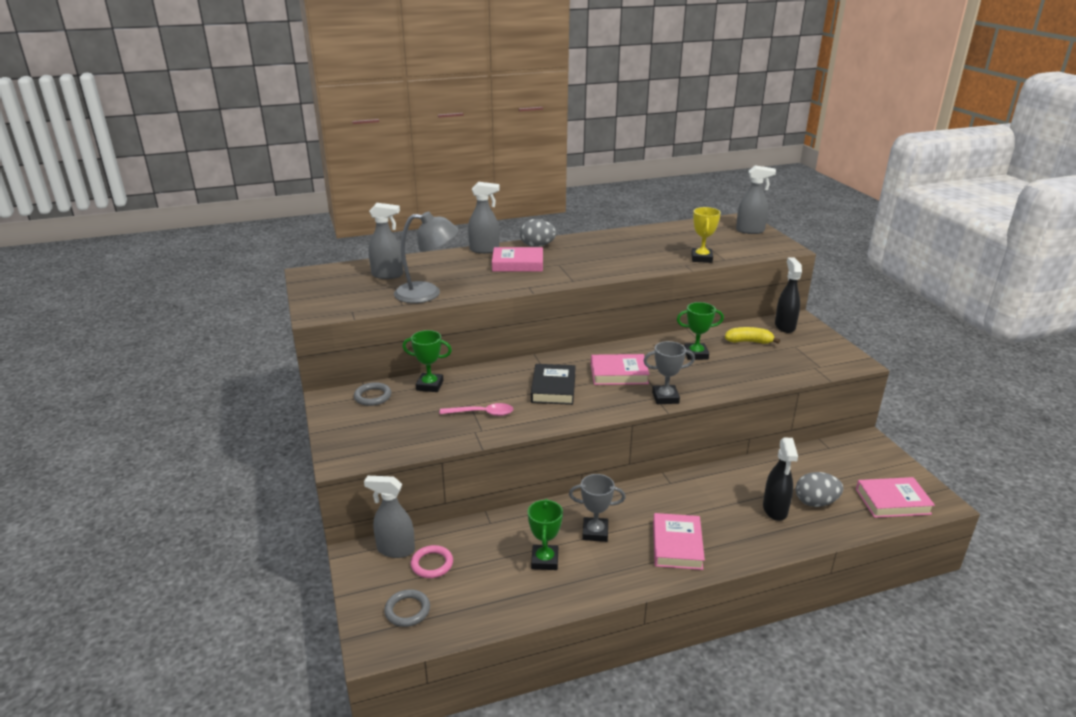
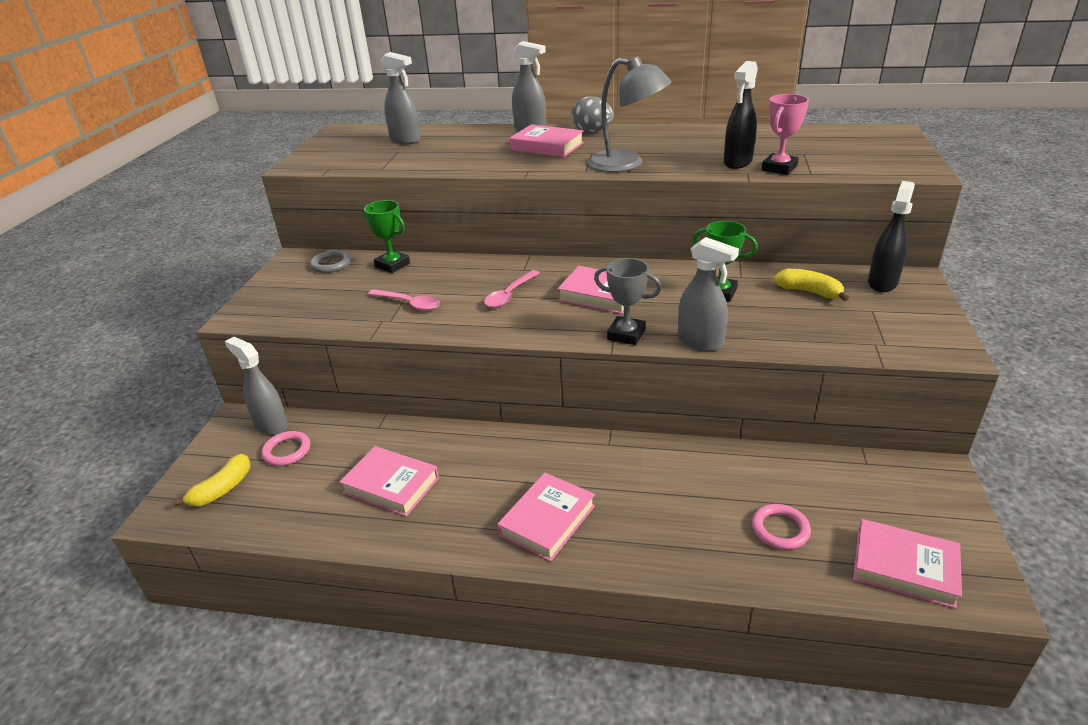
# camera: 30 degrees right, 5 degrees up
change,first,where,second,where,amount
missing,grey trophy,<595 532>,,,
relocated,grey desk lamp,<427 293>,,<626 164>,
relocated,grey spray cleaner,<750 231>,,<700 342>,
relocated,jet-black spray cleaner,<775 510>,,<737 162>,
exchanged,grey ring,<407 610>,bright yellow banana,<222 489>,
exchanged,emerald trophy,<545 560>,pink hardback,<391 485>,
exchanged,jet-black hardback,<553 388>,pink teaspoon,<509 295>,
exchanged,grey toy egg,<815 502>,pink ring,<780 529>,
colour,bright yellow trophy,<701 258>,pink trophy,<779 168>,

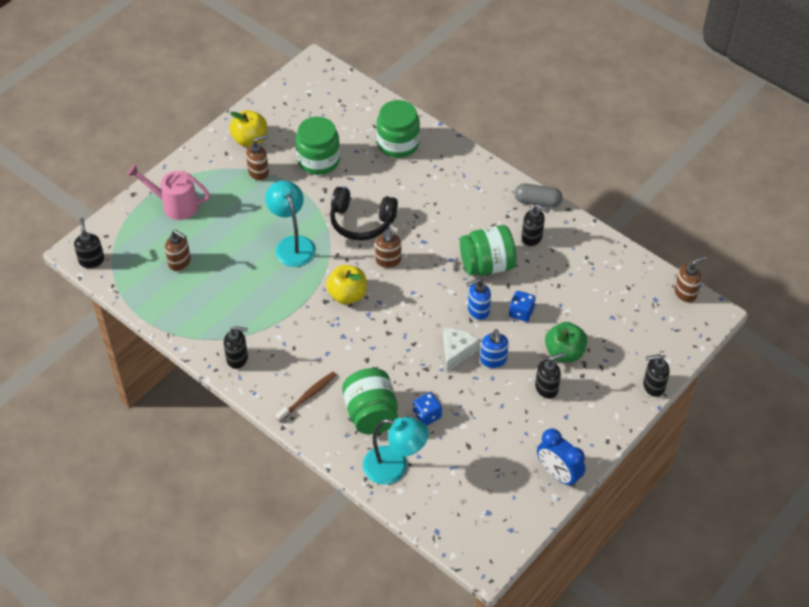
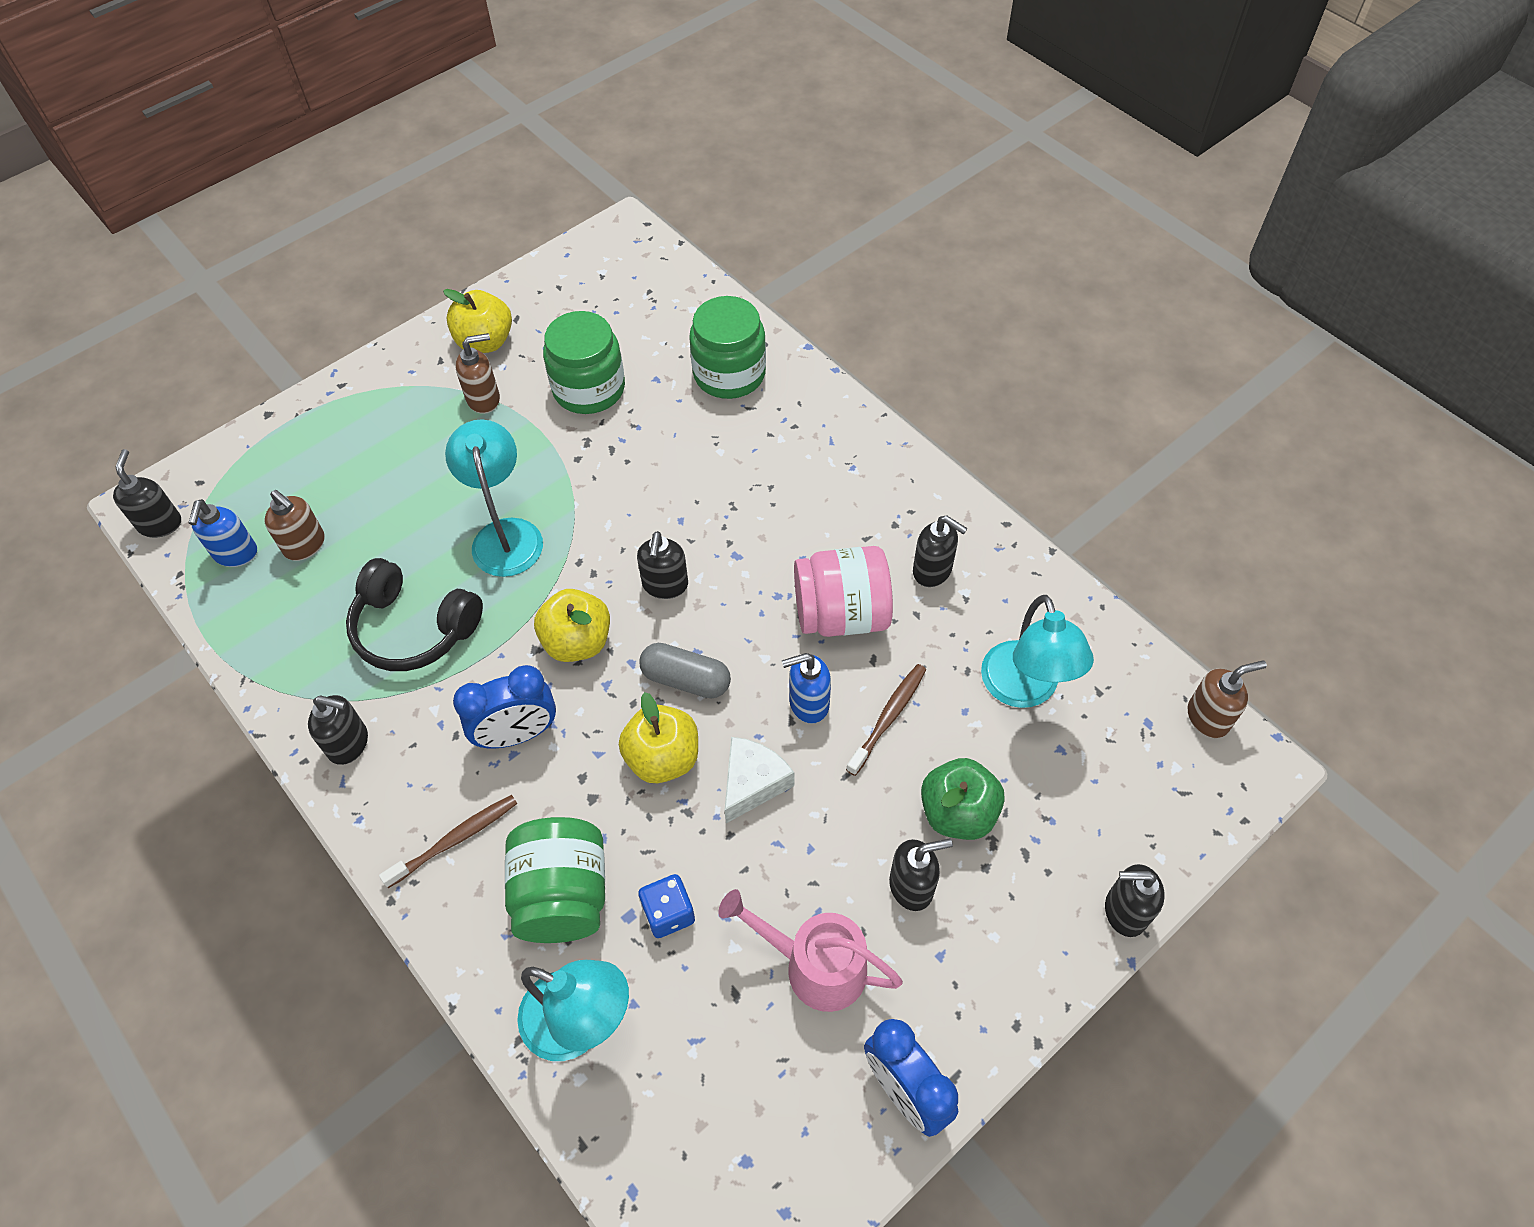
# camera: 10 degrees right, 5 degrees up
change,first,where,second,where,amount
appeared,,,blue clock,<517 734>,
appeared,,,bright yellow apple,<663 758>,
appeared,,,turquoise desk lamp,<1024 690>,
relocated,pink watering can,<175 205>,,<814 966>,
relocated,jet-black headset,<361 221>,,<414 628>,
relocated,blue soap pump,<493 360>,,<236 554>,
relocated,grey capsule,<537 202>,,<686 679>,
exchanged,blue game die,<521 312>,dark brown dental brush,<888 717>,
colour,dark brown soap pump,<388 261>,jet-black soap pump,<665 585>,
colour,emerald preserve jar,<487 265>,pink preserve jar,<841 614>,

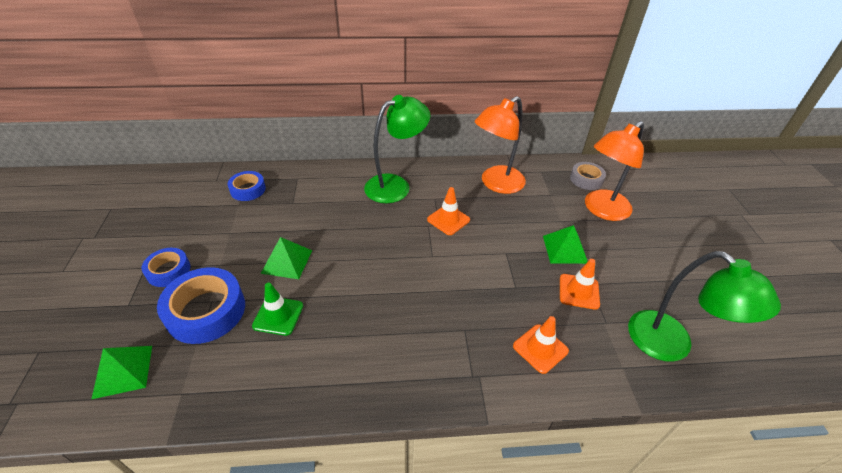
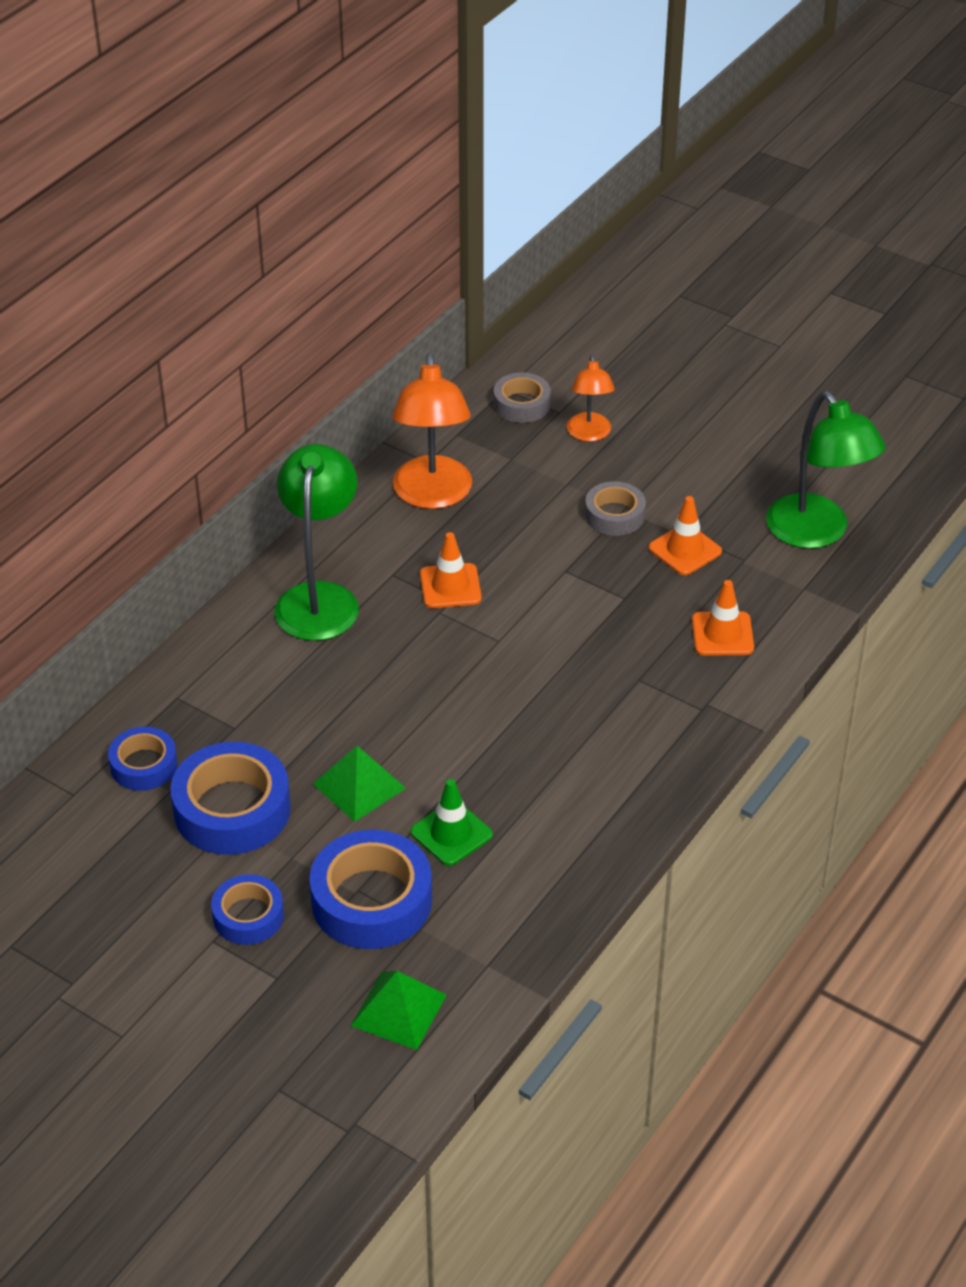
# camera: 50 degrees left, 0 degrees up
change,first,where,second,where,amount
appeared,,,blue tape,<232 809>,
exchanged,emerald solid pyramid,<565 249>,grey tape,<614 515>,
spun,emerald desk lamp,<670 345>,,<816 533>,60 degrees clockwise
size,orange-coloured desk lamp,<601 210>,,<589 434>,x0.58

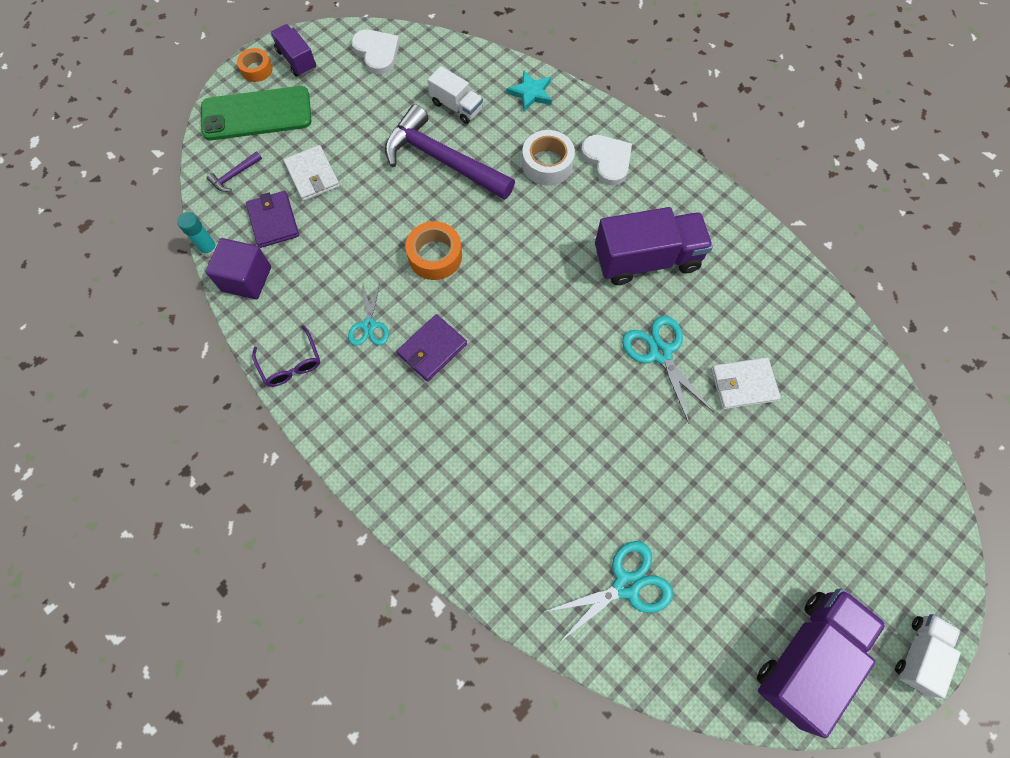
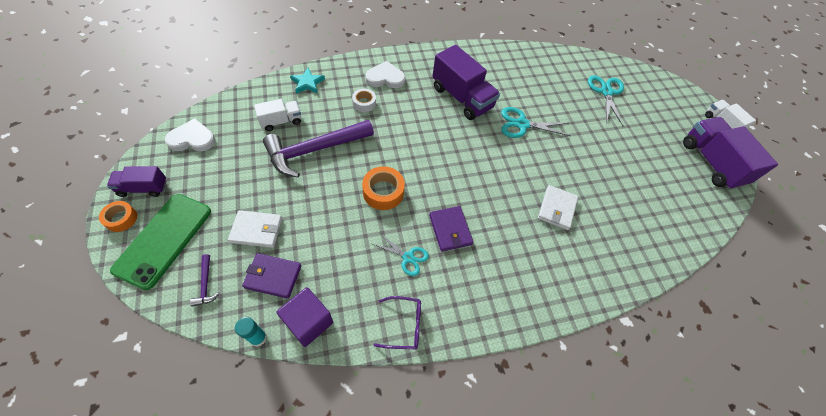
# camera: 65 degrees left, 10 degrees down
change,first,where,second,where,amount
relocated,turquoise scissors,<626 585>,,<606 92>,
relocated,white card wallet,<743 384>,,<556 209>,
spun,royal purple lorry,<646 259>,,<461 98>,120 degrees clockwise
size,white tape,<547 164>,,<364 103>,x0.65

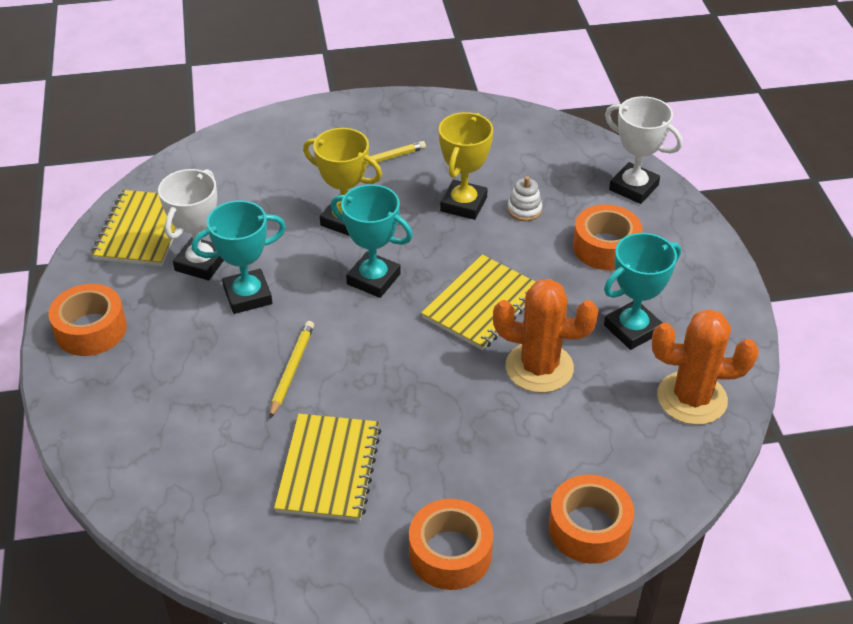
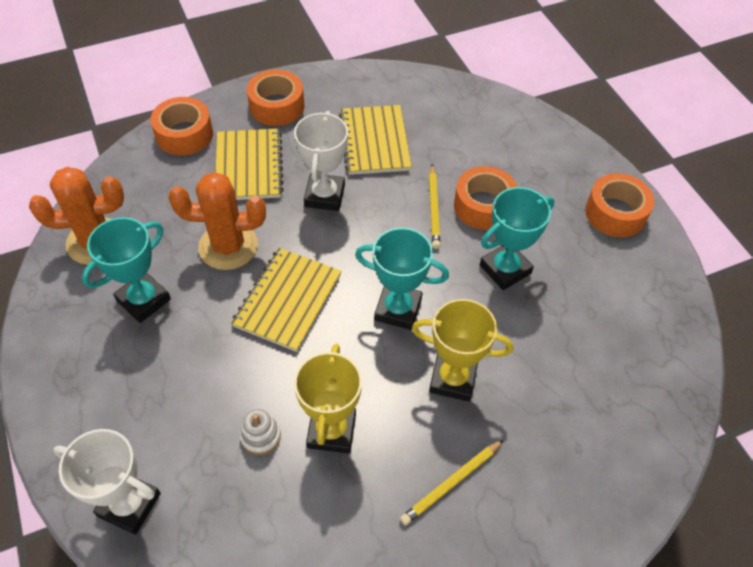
# camera: 165 degrees right, 10 degrees up
change,first,where,second,where,amount
relocated,bright yellow notepad,<142 230>,,<249 166>,
relocated,white trophy,<201 263>,,<324 196>,
relocated,orange-coloured tape,<605 247>,,<483 206>,

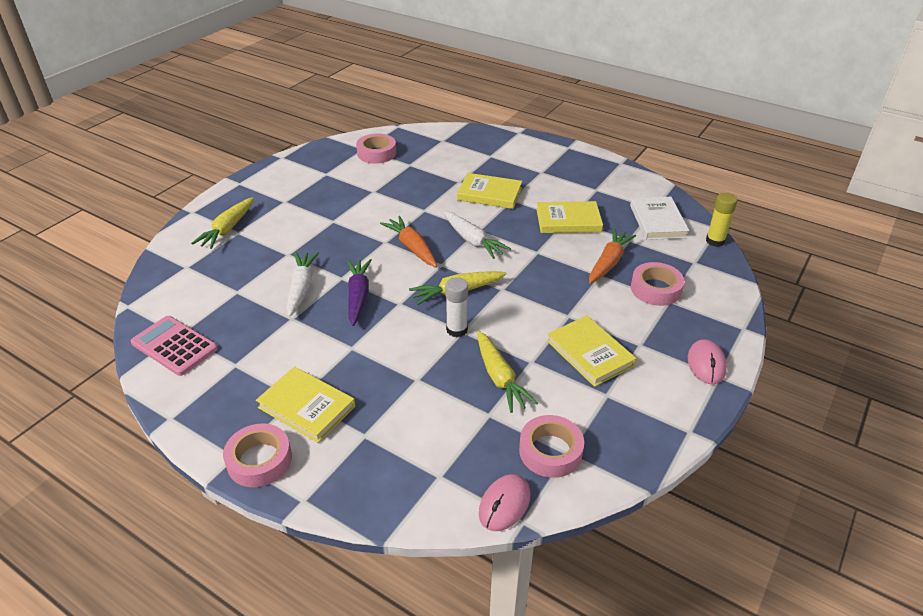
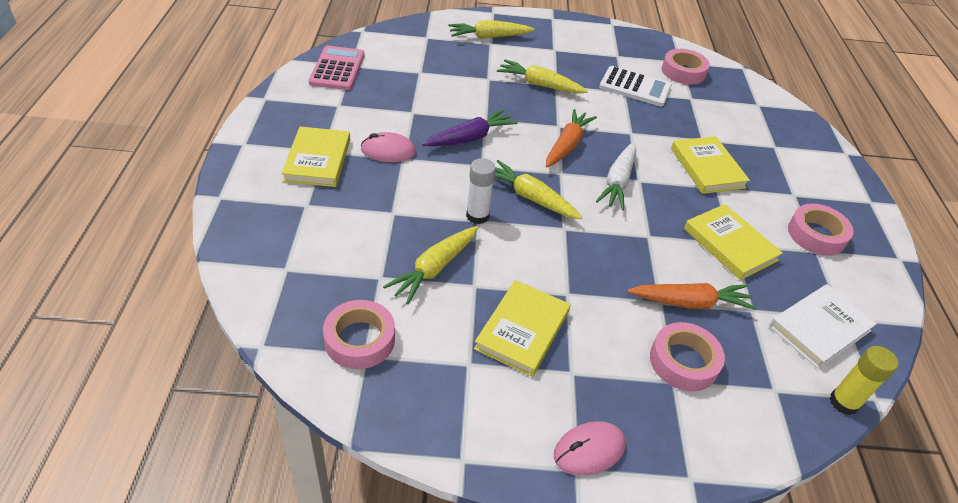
# camera: 55 degrees right, 5 degrees up
change,first,where,second,where,amount
missing,white toy carrot,<301 288>,,,
appeared,,,bright yellow toy carrot,<540 85>,
appeared,,,white pocket calculator,<635 87>,
relocated,pink tape,<259 460>,,<816 235>,
relocated,pink PC mouse,<504 504>,,<388 151>,

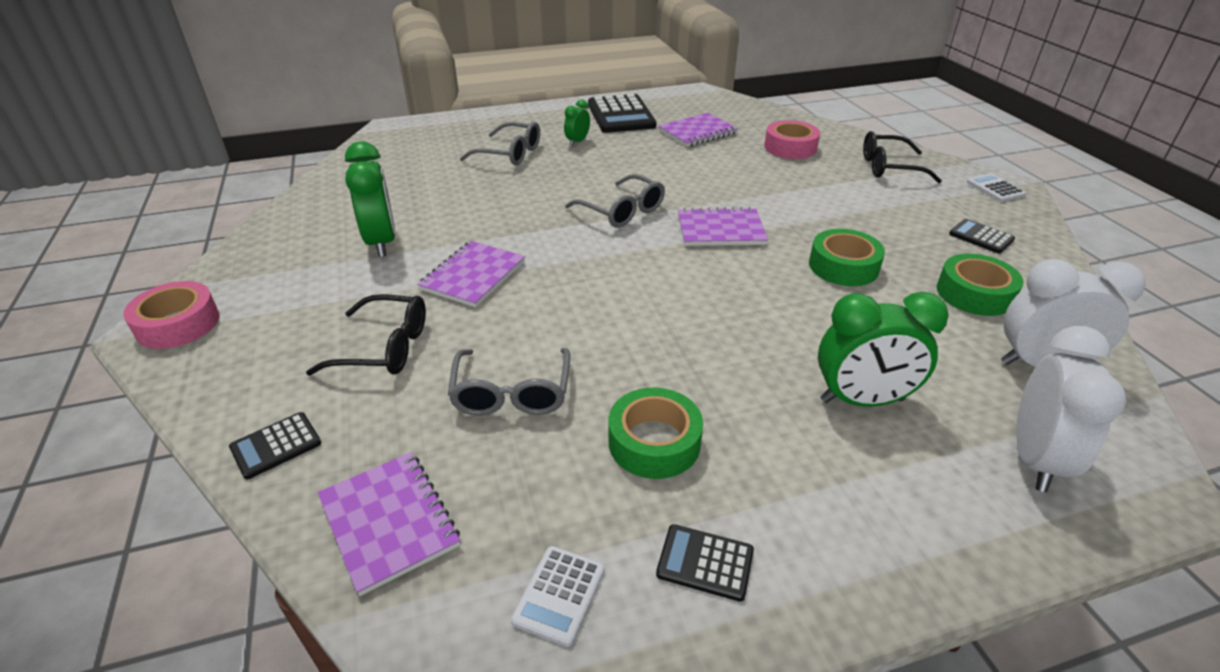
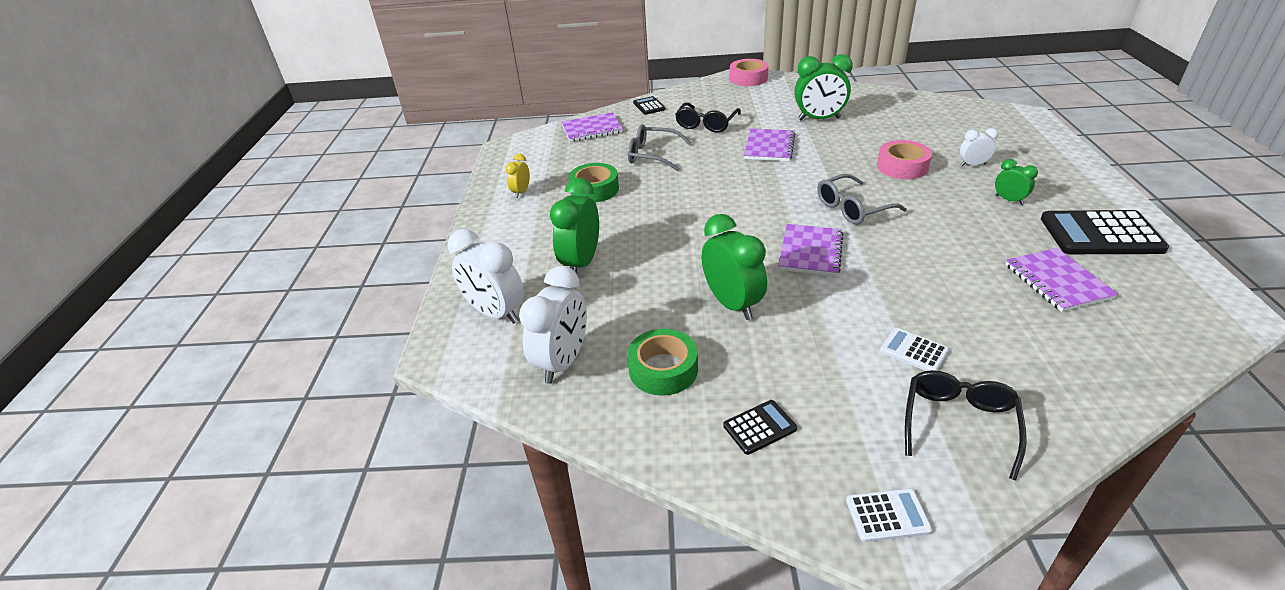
# camera: 110 degrees right, 0 degrees up
change,first,where,second,where,amount
relocated,white pocket calculator,<559 595>,,<913 351>,
relocated,pink tape,<790 147>,,<902 166>,
exchanged,grey glasses,<510 154>,white clock,<973 165>,
exchanged,jet-black pocket calculator,<705 563>,bright yellow clock,<521 192>,
exchanged,emerald tape,<843 266>,emerald clock,<732 304>,
spun,royal purple notepad,<473 276>,,<769 147>,60 degrees clockwise

